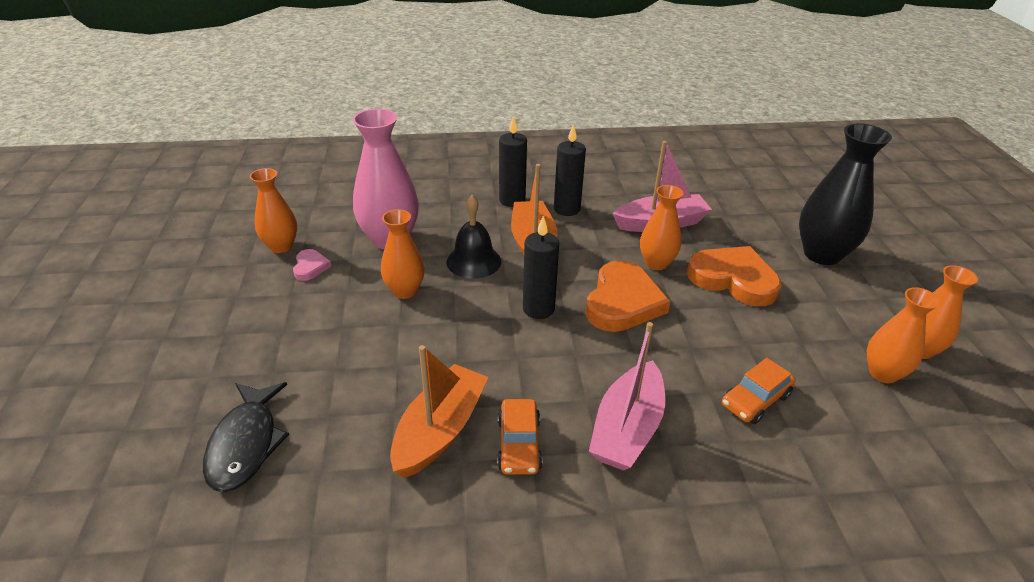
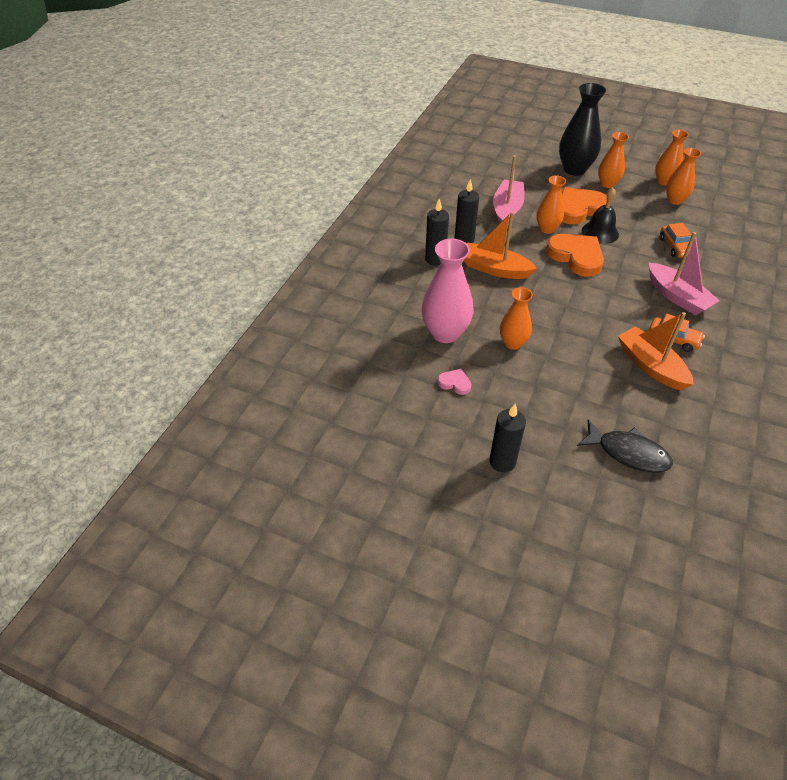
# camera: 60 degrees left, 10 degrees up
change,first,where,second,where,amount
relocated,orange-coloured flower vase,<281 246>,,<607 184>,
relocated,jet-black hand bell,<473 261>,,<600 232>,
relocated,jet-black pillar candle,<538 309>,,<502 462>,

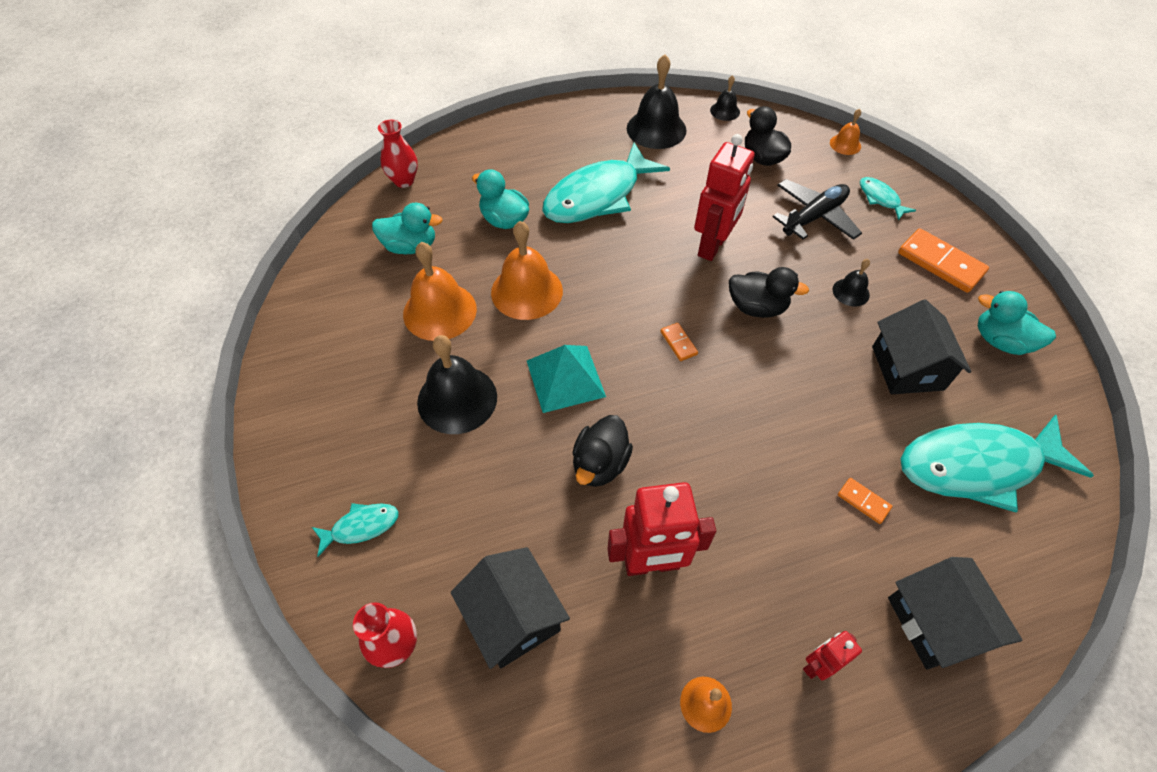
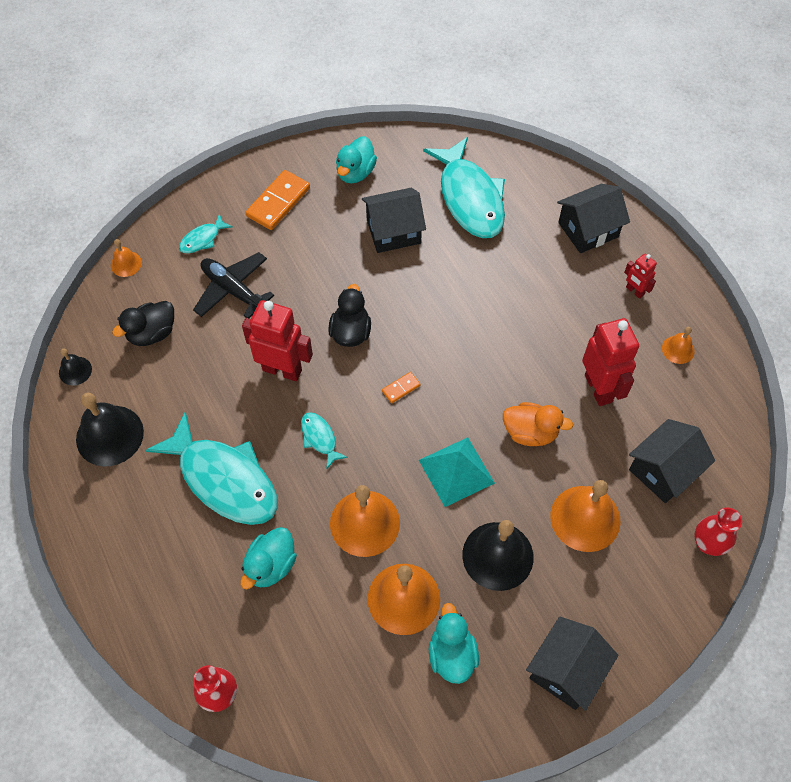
# camera: 100 degrees left, 5 degrees up
change,first,where,second,where,amount
missing,jet-black hand bell,<851 292>,,,
missing,orange-coloured domino,<863 501>,,,
appeared,,,jet-black house,<566 670>,
appeared,,,orange-coloured hand bell,<585 518>,
relocated,turquoise fish figure,<361 527>,,<319 438>,
relocated,turquoise rubber duck,<410 246>,,<452 654>,
colour,jet-black rubber duck,<600 464>,orange-coloured rubber duck,<530 432>,

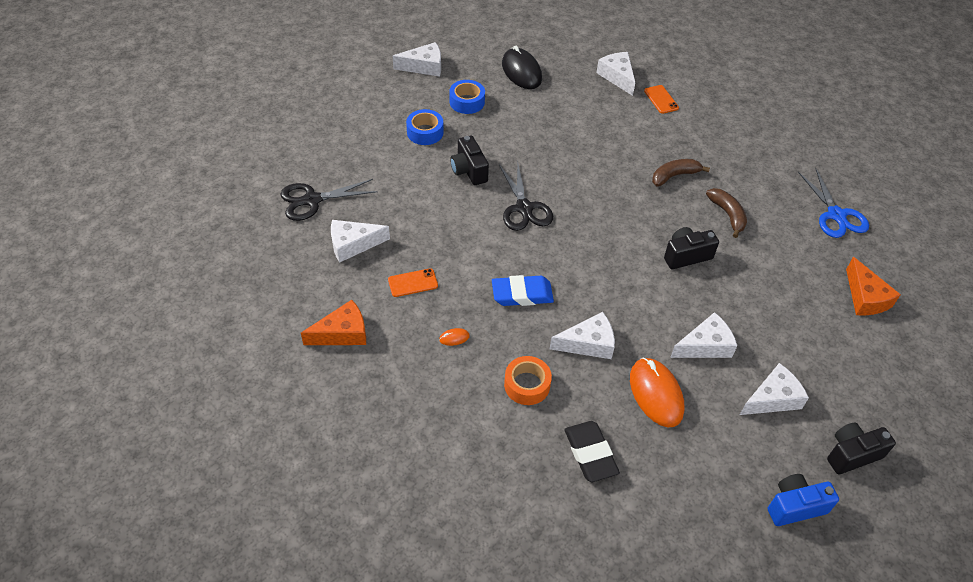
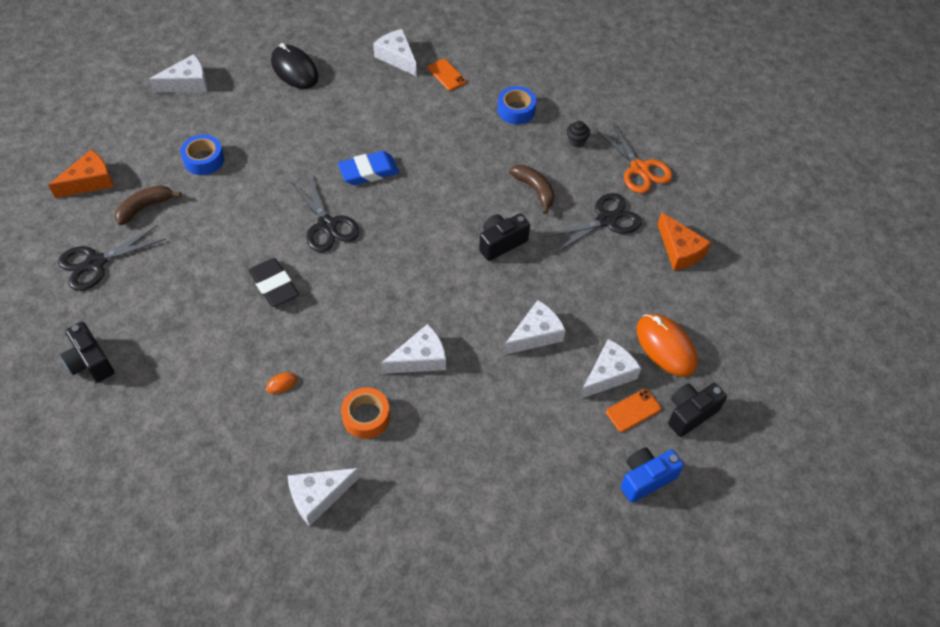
# camera: 15 degrees left, 5 degrees up
change,first,where,second,where,amount
appeared,,,jet-black scissors,<606 220>,
appeared,,,jet-black fairy cake,<576 141>,
relocated,orange-coloured cheese,<342 333>,,<90 181>,
relocated,white cheese,<353 244>,,<318 496>,
relocated,orange-coloured mobile phone,<413 283>,,<633 410>,
relocated,blue tape,<467 102>,,<516 110>,
relocated,jet-black photo camera,<469 170>,,<90 362>,
relocated,blue eraser,<522 294>,,<368 171>,
relocated,jet-black eraser,<590 453>,,<274 285>,
relocated,orange-coloured PC mouse,<656 394>,,<665 346>,
relocated,dark brown banana,<674 176>,,<145 207>,
colour,blue scissors,<836 215>,orange-coloured scissors,<639 169>,

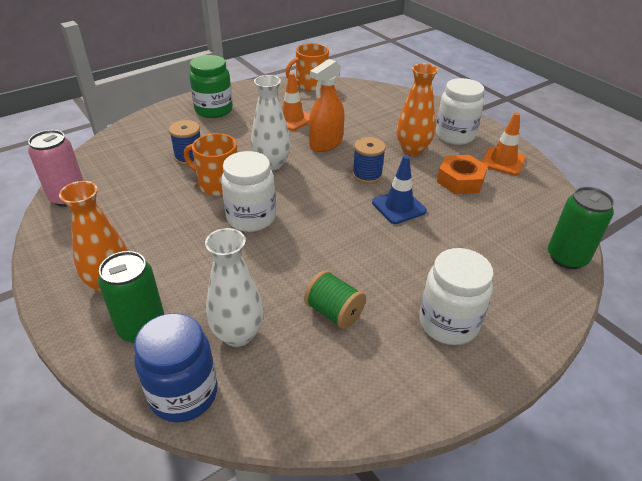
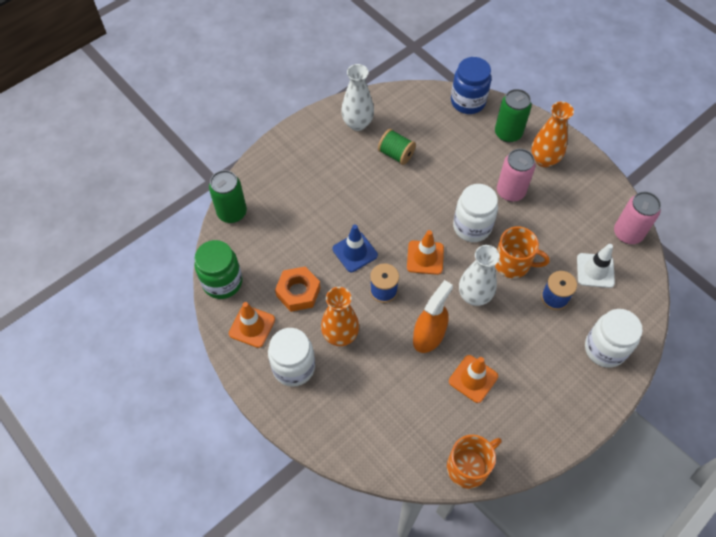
# camera: 175 degrees right, 20 degrees up
change,first,where,second,where,amount
appeared,,,orange-coloured traffic cone,<425 257>,
appeared,,,pink can,<510 191>,
appeared,,,white traffic cone,<595 270>,
relocated,emerald preserve jar,<214 110>,,<222 282>,
relocated,white flower vase,<238 334>,,<357 123>,
relocated,white preserve jar,<448 323>,,<604 349>,

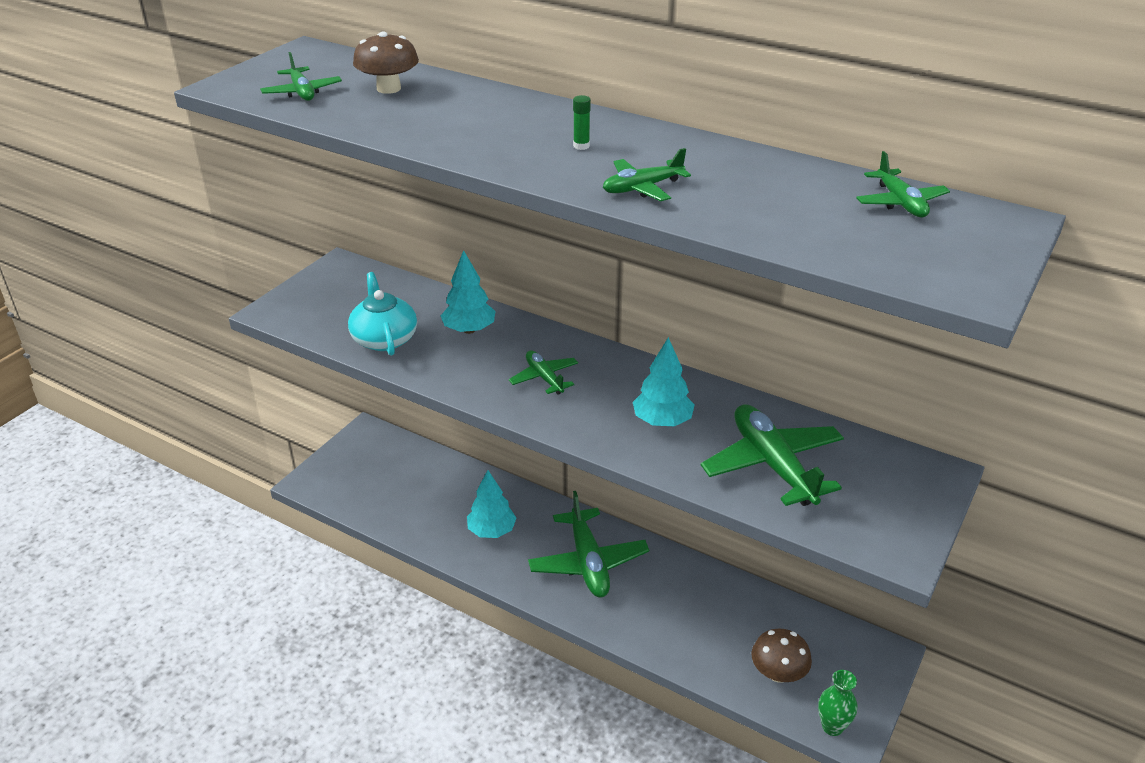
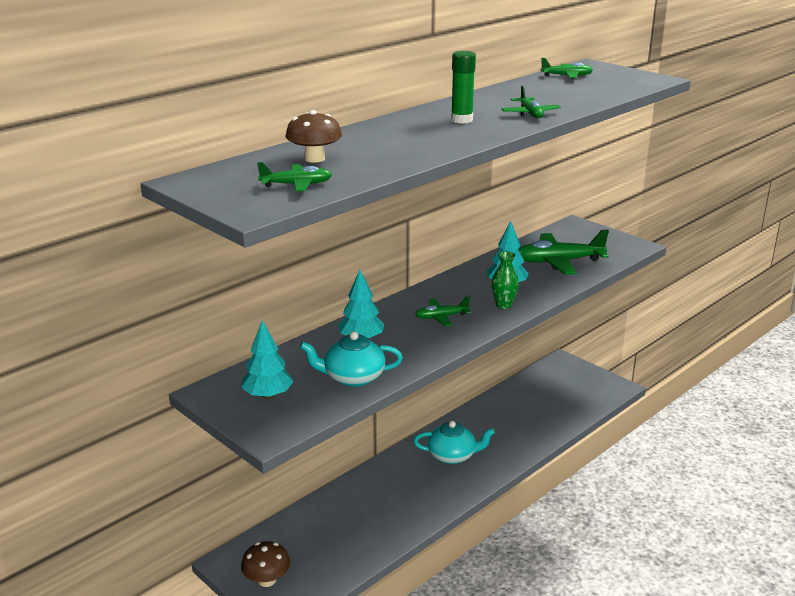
# camera: 75 degrees left, 10 degrees down
change,first,where,second,where,amount
relocated,turquoise toy tree,<492 531>,,<268 395>,
relocated,dark brown mushroom,<778 673>,,<267 580>,
relocated,emerald flower vase,<832 726>,,<503 305>,
exchanged,emerald plane,<588 562>,turquoise teapot,<452 455>,
size,emerald glue stick,<581 146>,,<461 120>,x1.91

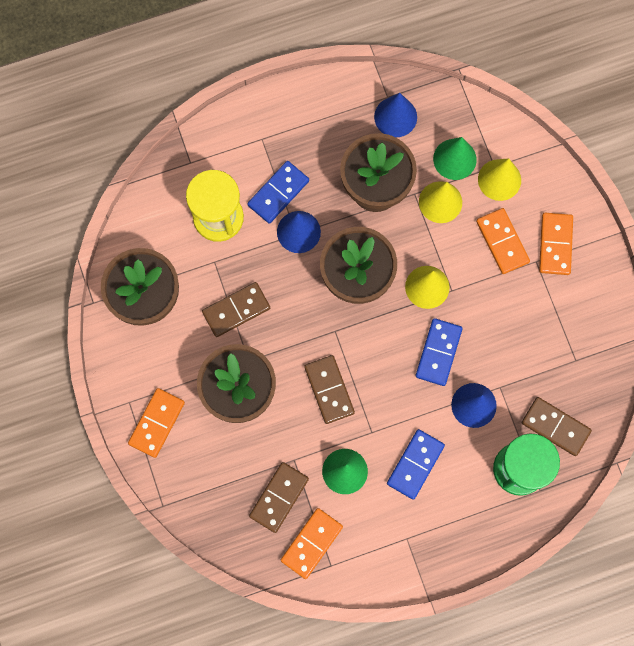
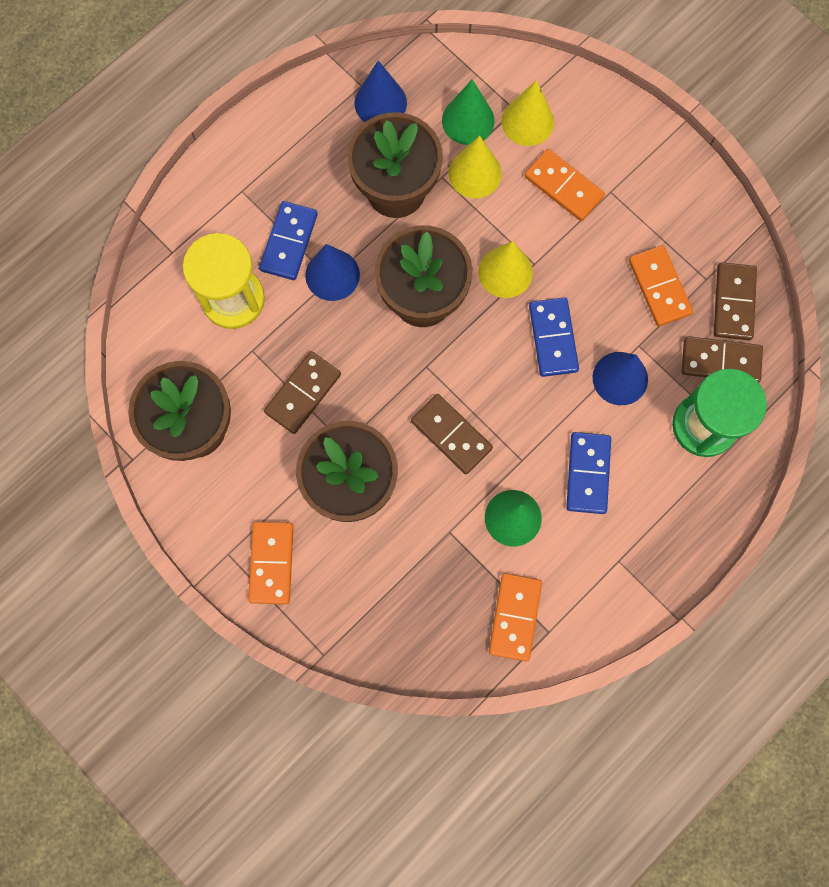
# camera: 25 degrees left, 0 degrees up
change,first,where,second,where,amount
relocated,dark brown domino,<279 497>,,<734 302>,
relocated,orange-coloured domino,<555 244>,,<659 287>,

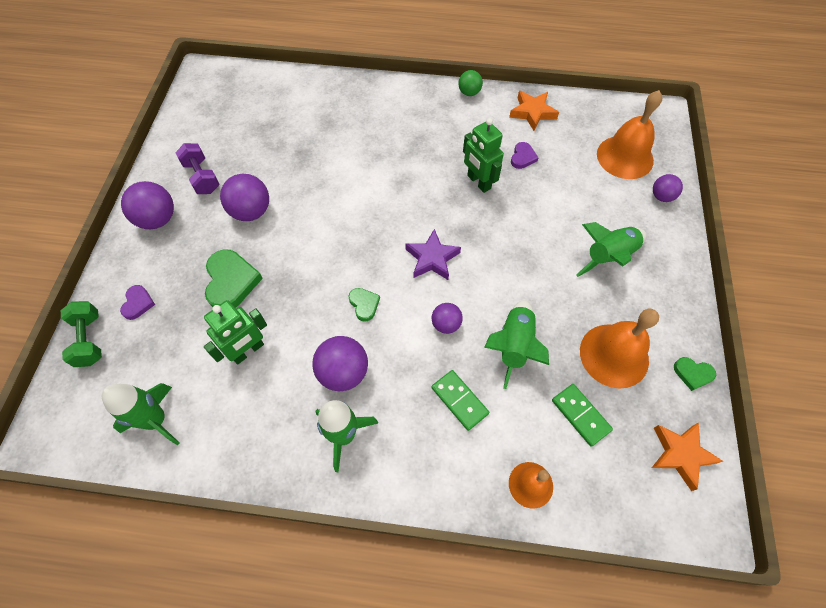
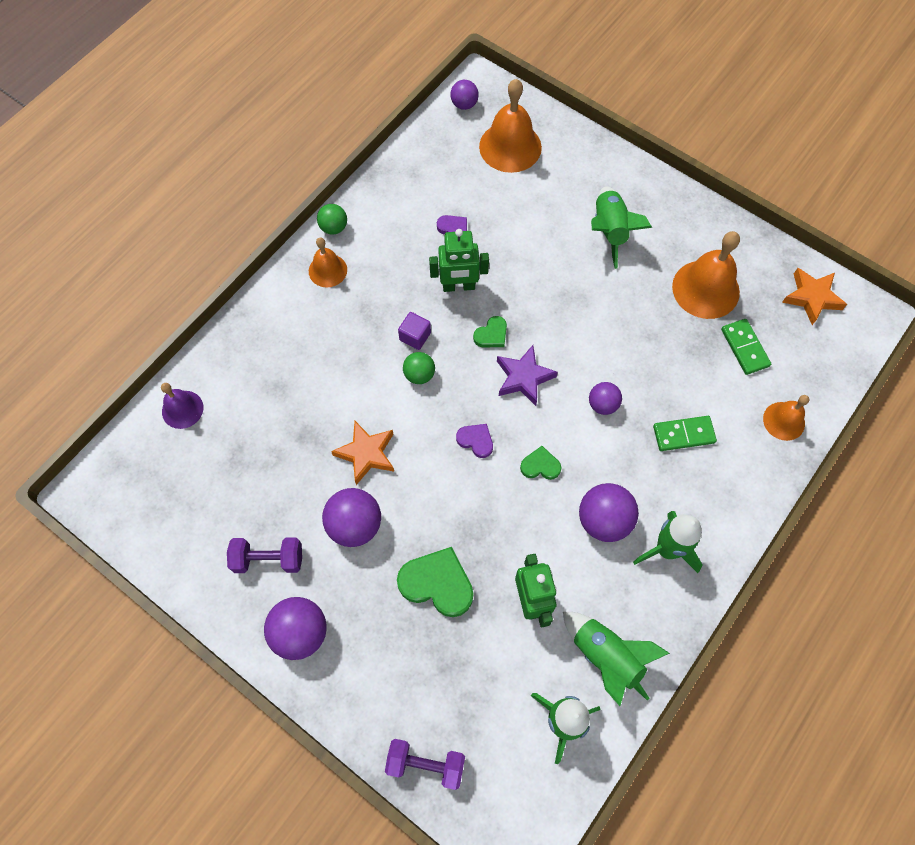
# camera: 60 degrees left, 5 degrees up
change,first,where,second,where,amount
appeared,,,royal purple hand bell,<182 409>,
appeared,,,orange-coloured hand bell,<327 270>,
appeared,,,royal purple block,<415 336>,
appeared,,,emerald play ball,<419 375>,
relocated,royal purple heart shape,<138 303>,,<476 441>,
relocated,emerald rocket,<514 346>,,<606 657>,
relocated,orange-coloured star shape,<532 112>,,<366 453>,
relocated,royal purple play ball,<661 196>,,<464 104>,
relocated,emerald heart shape,<692 374>,,<491 335>,
colour,emerald free weight,<89 340>,royal purple free weight,<426 764>,
spun,emerald domino,<580 415>,,<745 348>,75 degrees clockwise

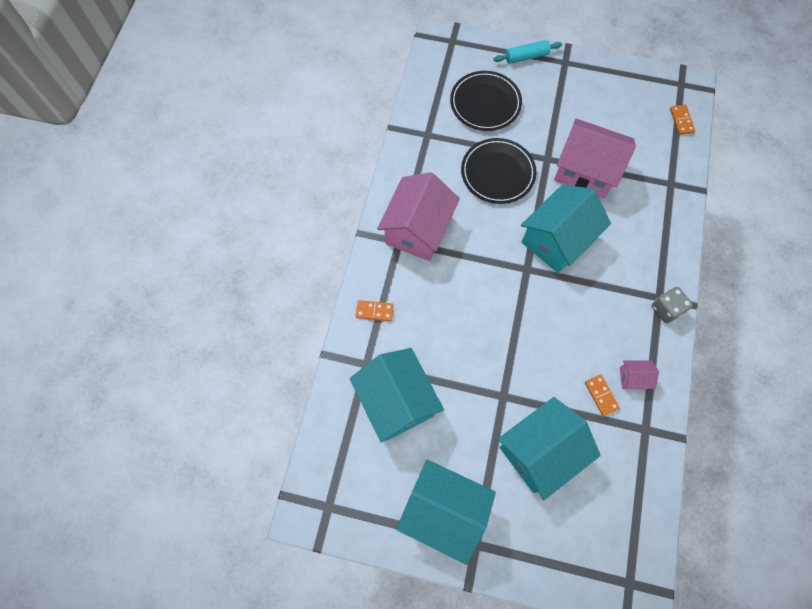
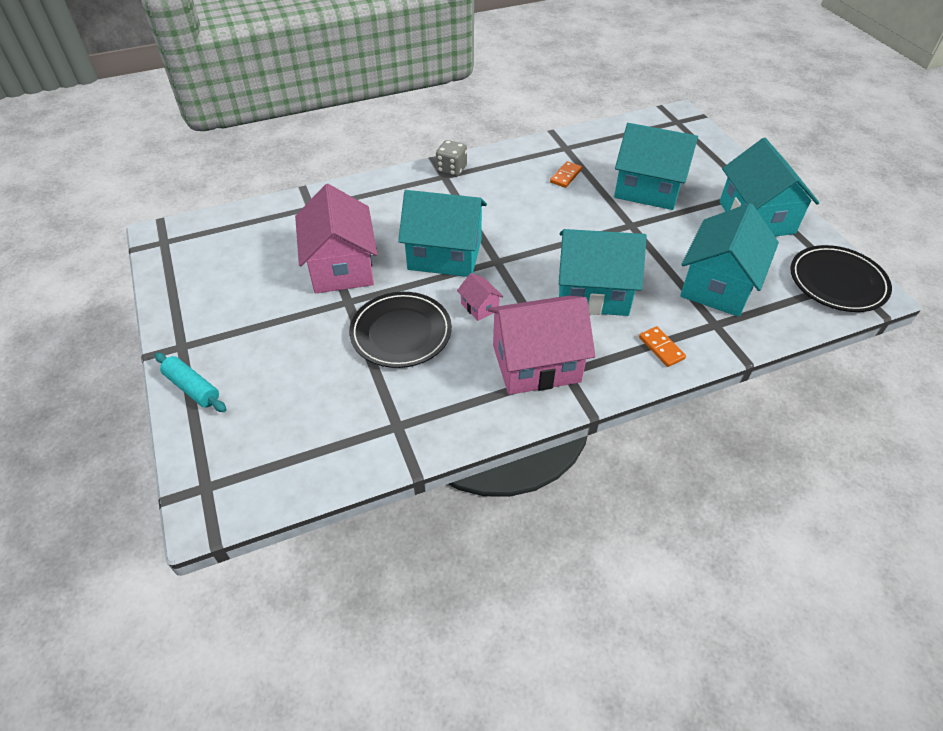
# camera: 125 degrees left, 20 degrees down
change,first,where,second,where,amount
missing,orange-coloured domino,<681 120>,,,
appeared,,,turquoise house,<593 292>,
relocated,jet-black plate,<485 103>,,<837 282>,
relocated,pink house,<633 378>,,<479 307>,

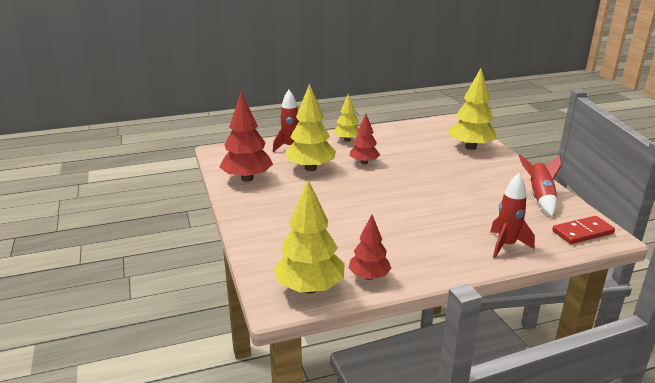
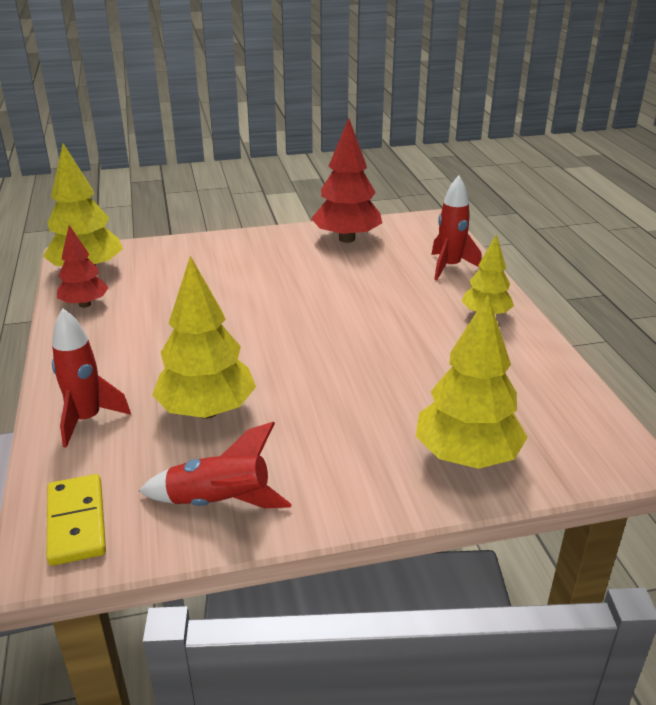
# camera: 95 degrees right, 5 degrees up
change,first,where,second,where,amount
missing,scarlet toy tree,<364 162>,,,
relocated,bright yellow toy tree,<310 168>,,<207 411>,
colour,scarlet domino,<582 232>,bright yellow domino,<76 522>,

